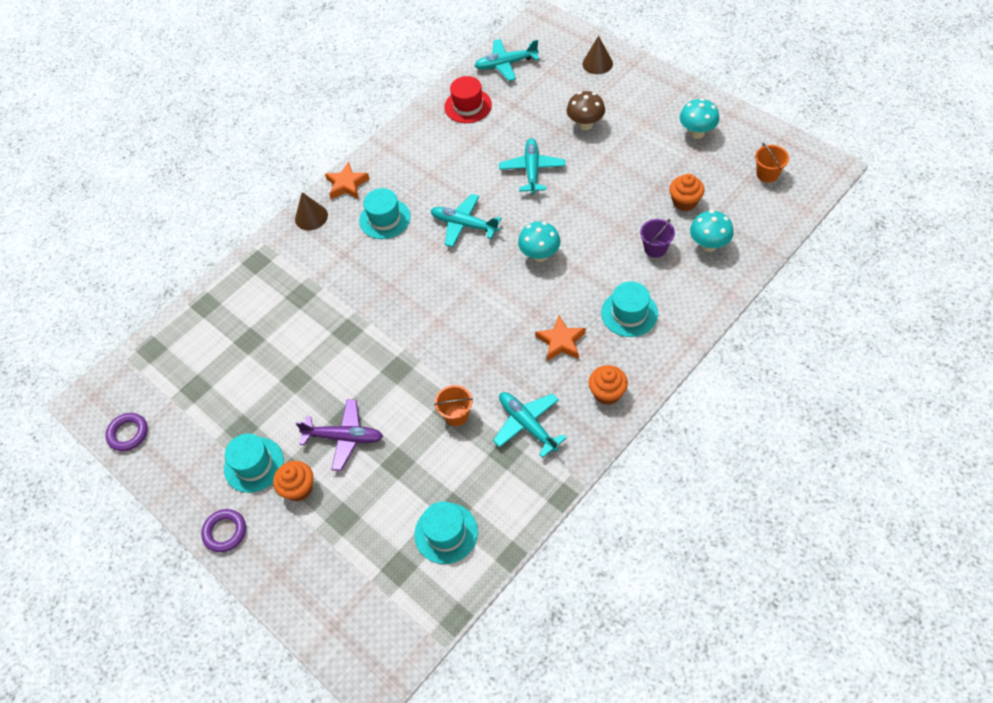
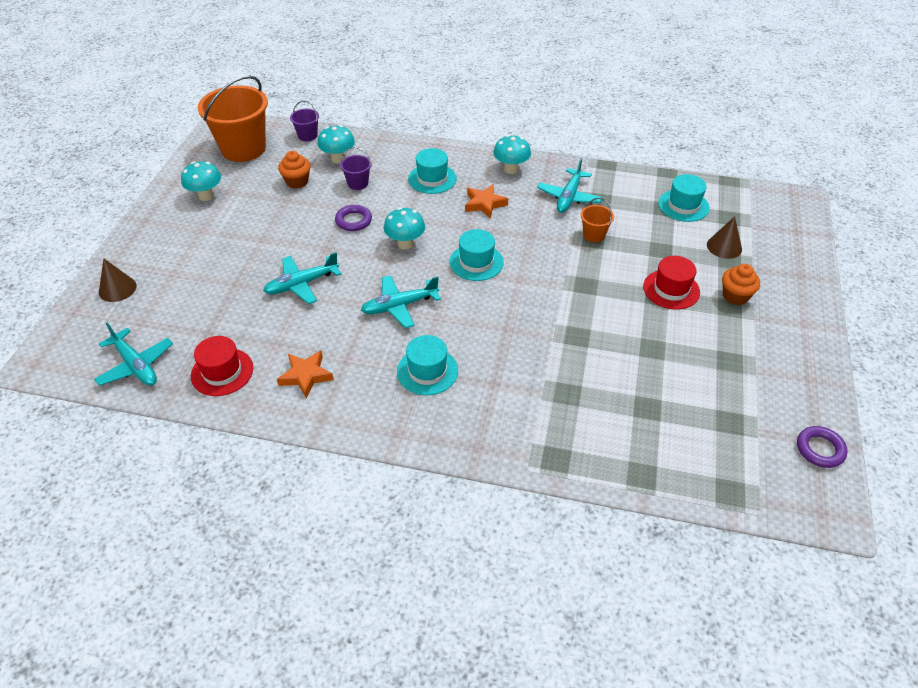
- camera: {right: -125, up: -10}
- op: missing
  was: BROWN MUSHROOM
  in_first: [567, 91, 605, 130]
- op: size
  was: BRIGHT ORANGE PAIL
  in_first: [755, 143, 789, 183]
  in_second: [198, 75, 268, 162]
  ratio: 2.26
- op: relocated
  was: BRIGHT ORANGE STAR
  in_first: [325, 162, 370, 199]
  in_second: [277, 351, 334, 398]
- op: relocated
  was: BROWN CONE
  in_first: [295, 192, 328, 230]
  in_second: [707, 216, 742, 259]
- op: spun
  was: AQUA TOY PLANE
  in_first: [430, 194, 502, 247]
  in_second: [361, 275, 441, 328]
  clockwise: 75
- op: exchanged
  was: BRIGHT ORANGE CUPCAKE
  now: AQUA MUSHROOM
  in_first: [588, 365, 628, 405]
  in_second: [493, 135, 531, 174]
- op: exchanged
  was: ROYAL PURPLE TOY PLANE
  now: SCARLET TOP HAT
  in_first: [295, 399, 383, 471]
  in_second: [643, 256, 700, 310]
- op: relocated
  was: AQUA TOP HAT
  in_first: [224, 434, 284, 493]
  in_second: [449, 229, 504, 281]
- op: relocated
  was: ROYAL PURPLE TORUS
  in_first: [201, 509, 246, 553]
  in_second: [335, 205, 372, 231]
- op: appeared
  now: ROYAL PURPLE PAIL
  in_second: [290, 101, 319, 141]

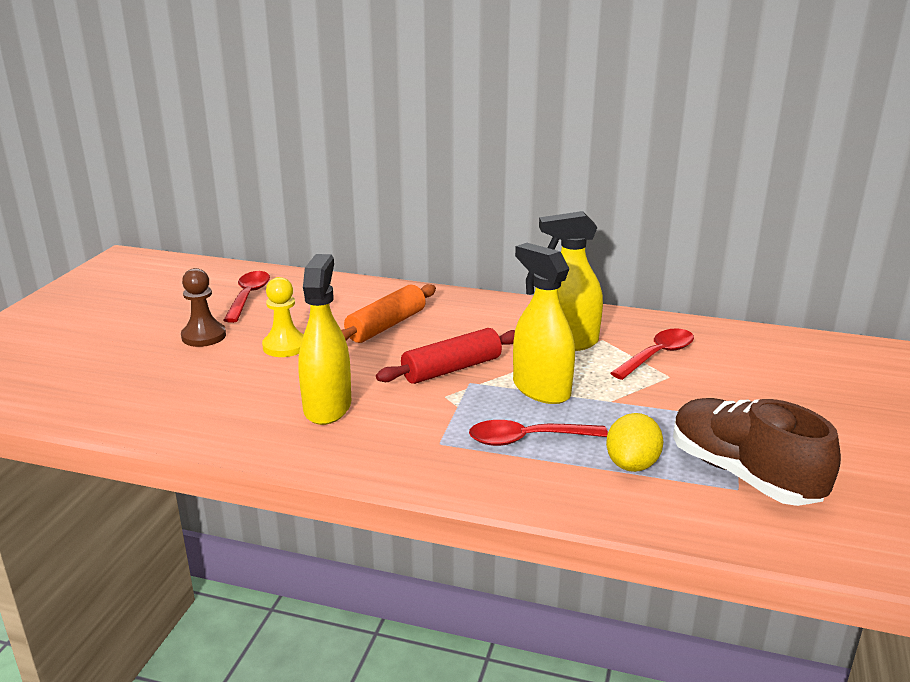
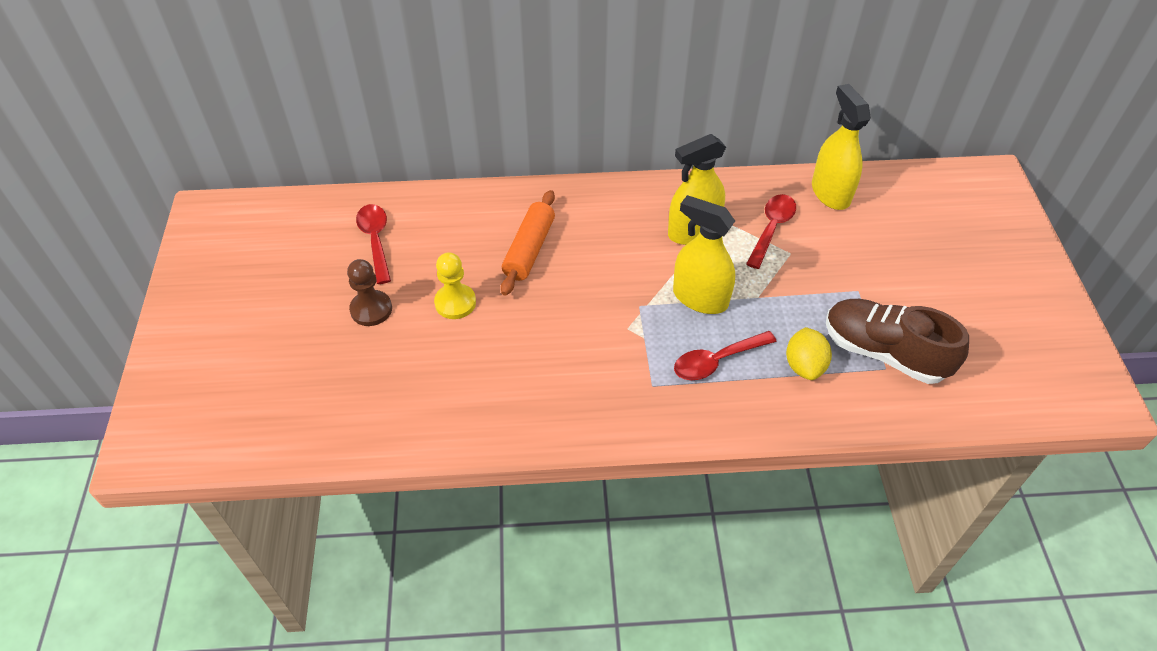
- camera: {right: -20, up: 25}
- op: relocated
  was: BRIGHT YELLOW SPRAY BOTTLE
  in_first: [298, 254, 351, 425]
  in_second: [812, 84, 871, 210]
- op: missing
  was: SCARLET ROLLING PIN
  in_first: [376, 328, 515, 384]

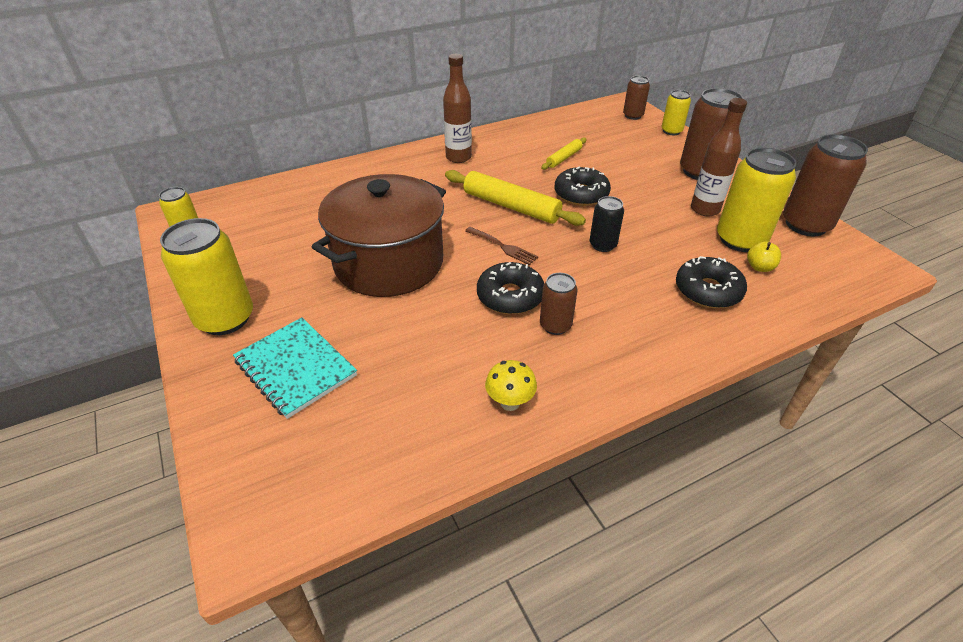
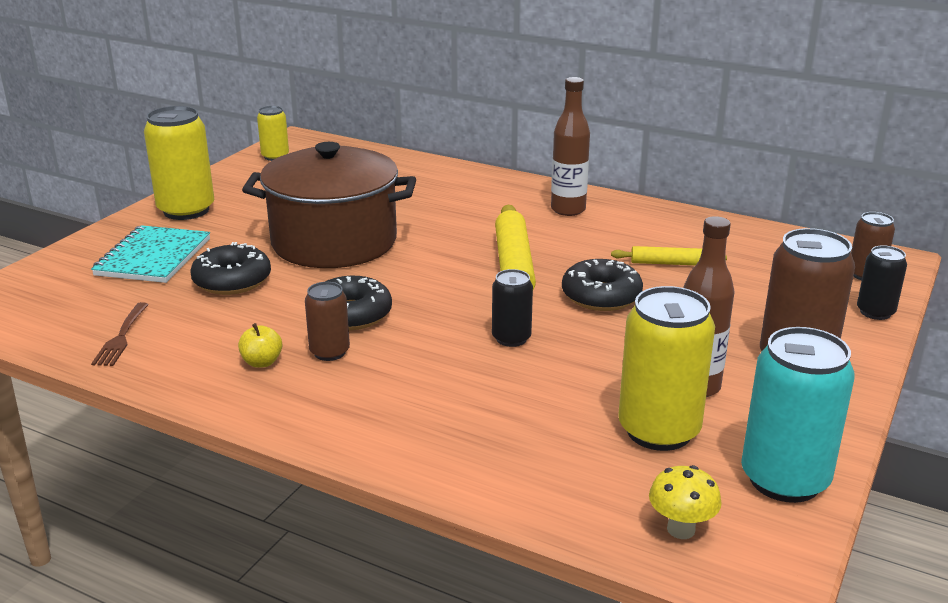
- camera: {right: 55, up: -15}
- op: colour
  was: BRIGHT YELLOW CAN
  now: JET-BLACK CAN
  in_first: [662, 90, 691, 135]
  in_second: [857, 245, 907, 320]
- op: colour
  was: BROWN CAN
  now: AQUA CAN
  in_first: [783, 134, 868, 236]
  in_second: [741, 327, 855, 503]
- op: relocated
  was: BROWN FORK
  in_first: [465, 227, 538, 265]
  in_second: [91, 302, 149, 366]
- op: relocated
  was: BRIGHT YELLOW APPLE FRUIT
  in_first: [747, 241, 781, 272]
  in_second: [238, 323, 282, 368]
- op: relocated
  was: JET-BLACK DOUGHNUT
  in_first: [676, 256, 747, 308]
  in_second: [190, 242, 271, 295]
- op: relocated
  was: BRIGHT YELLOW MUSHROOM
  in_first: [485, 360, 537, 411]
  in_second: [649, 465, 722, 539]

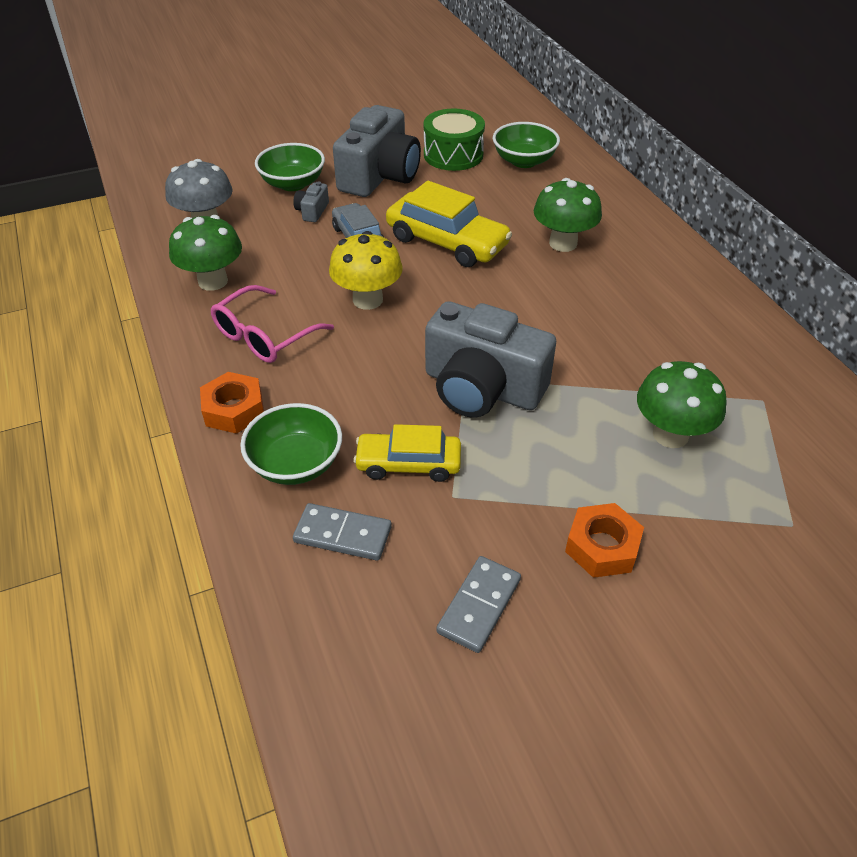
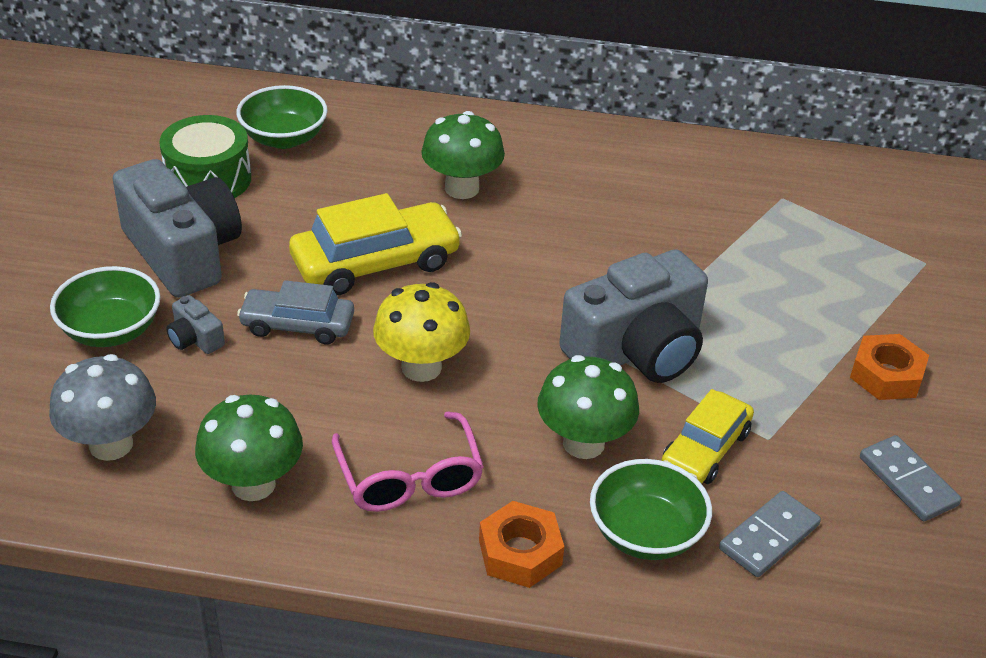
- camera: {right: -60, up: -5}
- op: relocated
  was: EMERALD MUSHROOM
  in_first: [637, 361, 727, 448]
  in_second: [537, 355, 639, 459]

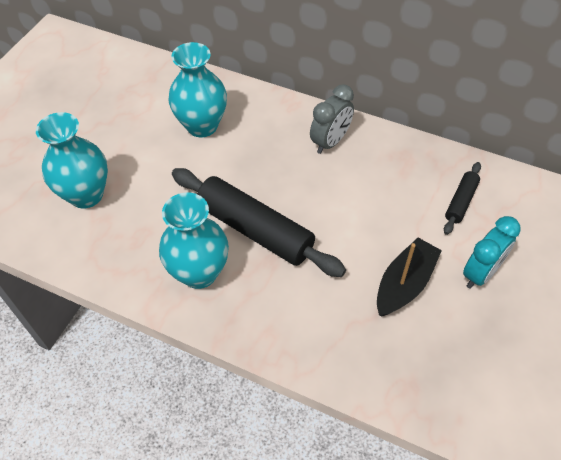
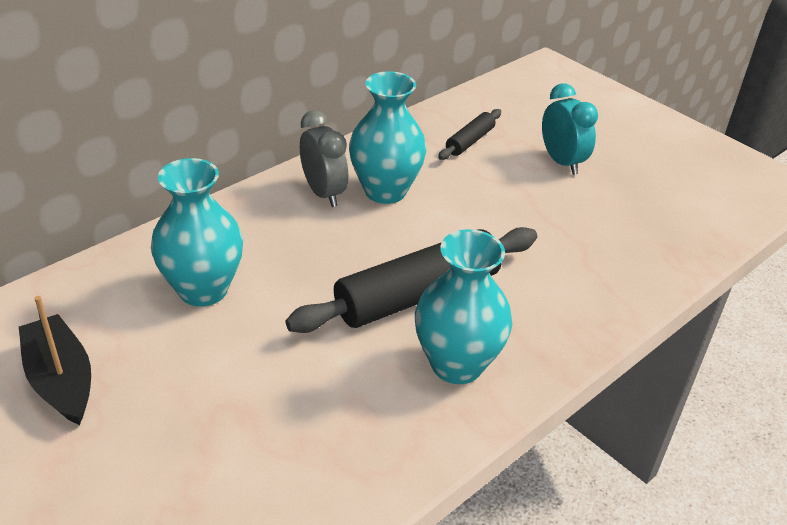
- camera: {right: -70, up: -15}
- op: relocated
  was: AQUA VASE
  in_first: [36, 112, 108, 208]
  in_second: [349, 71, 427, 204]
- op: spun
  was: JET-BLACK ROLLING PIN
  in_first: [444, 162, 481, 235]
  in_second: [438, 109, 501, 160]
  clockwise: 75
- op: relocated
  was: JET-BLACK SAILBOAT
  in_first: [377, 238, 442, 316]
  in_second: [19, 296, 91, 425]

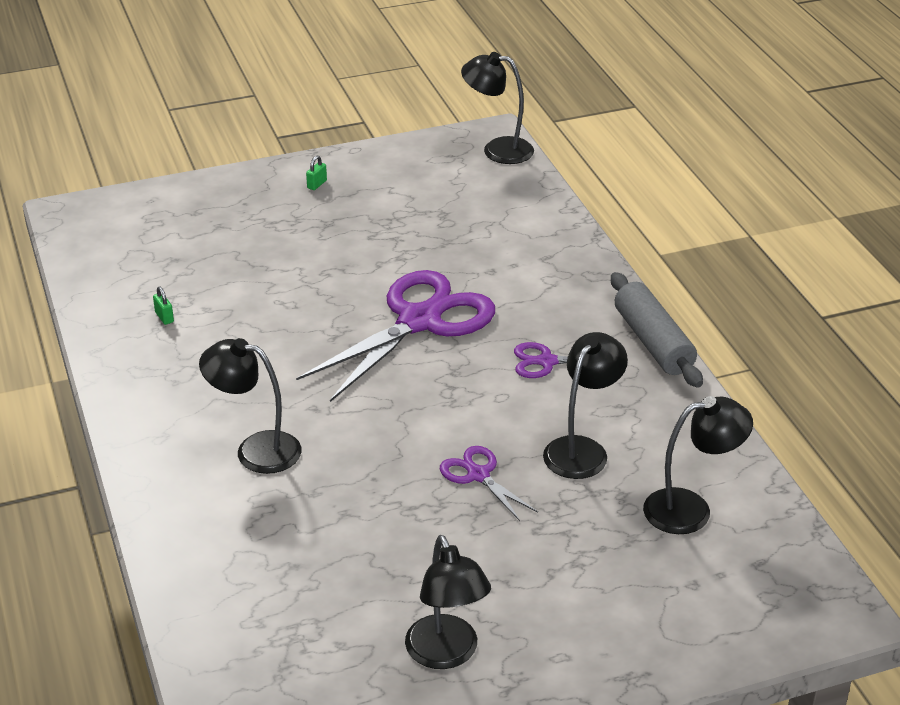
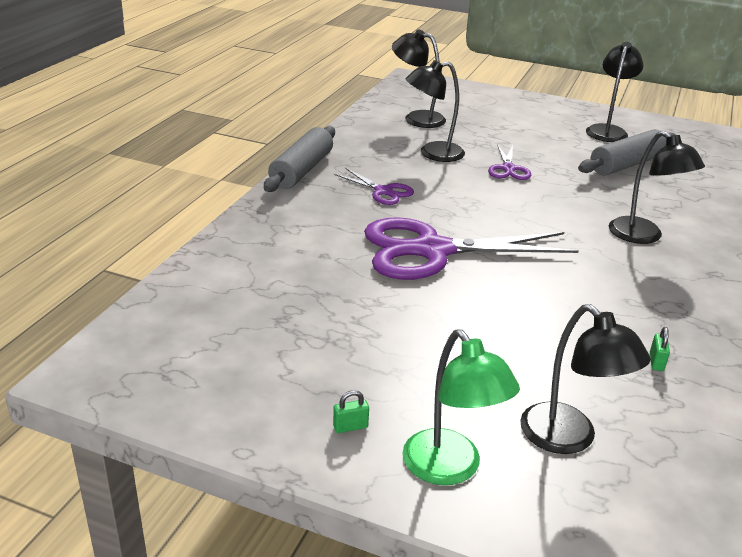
- camera: {right: -140, up: -5}
- op: relocated
  was: JET-BLACK READING LAMP
  in_first: [461, 52, 534, 164]
  in_second: [520, 304, 651, 454]
- op: appeared
  now: ASH-GREY ROLLING PIN
  in_second: [578, 129, 676, 176]
- op: appeared
  now: EMERALD READING LAMP
  in_second: [403, 329, 520, 485]

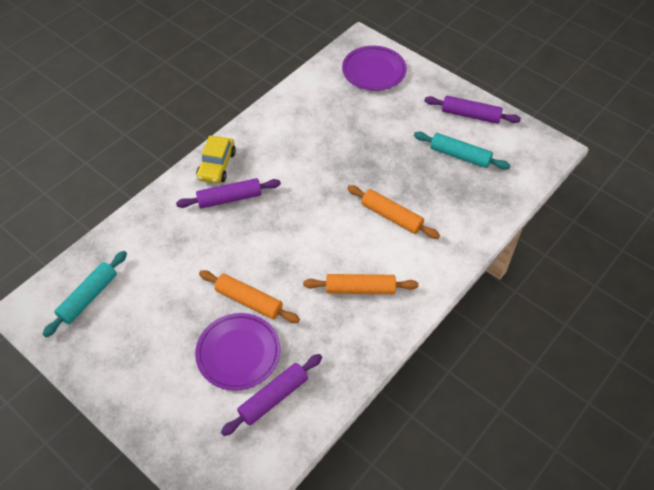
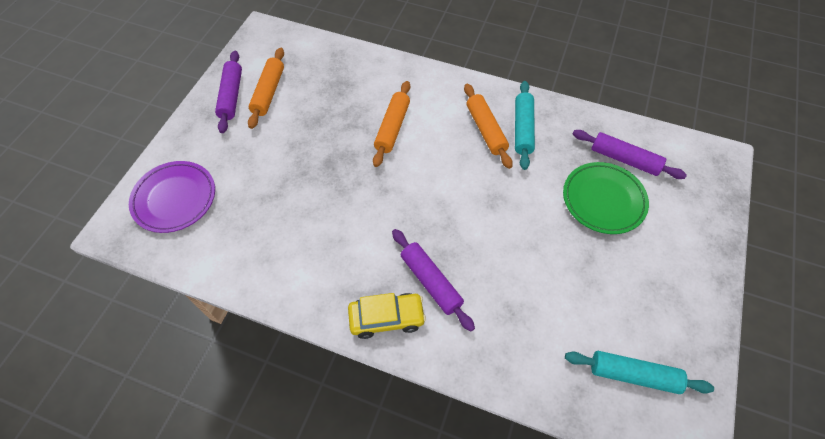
- camera: {right: -110, up: 5}
- op: relocated
  was: AQUA ROLLING PIN
  in_first: [414, 132, 511, 170]
  in_second: [515, 81, 535, 170]
- op: relocated
  was: BRIGHT ORANGE ROLLING PIN
  in_first: [199, 270, 300, 323]
  in_second: [248, 48, 284, 129]
- op: colour
  was: ROYAL PURPLE FLAT DISH
  now: EMERALD FLAT DISH
  in_first: [195, 313, 280, 391]
  in_second: [563, 162, 649, 234]

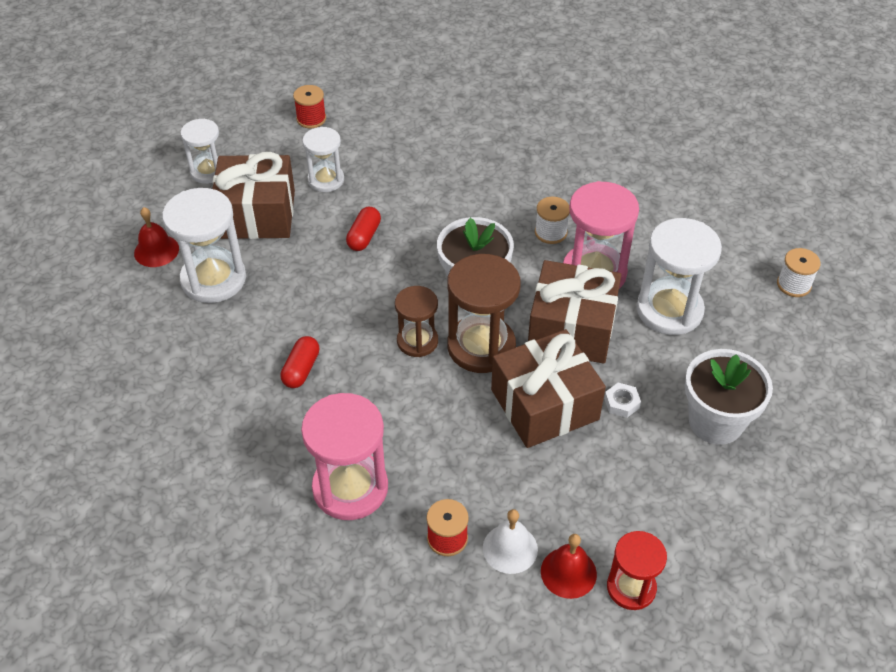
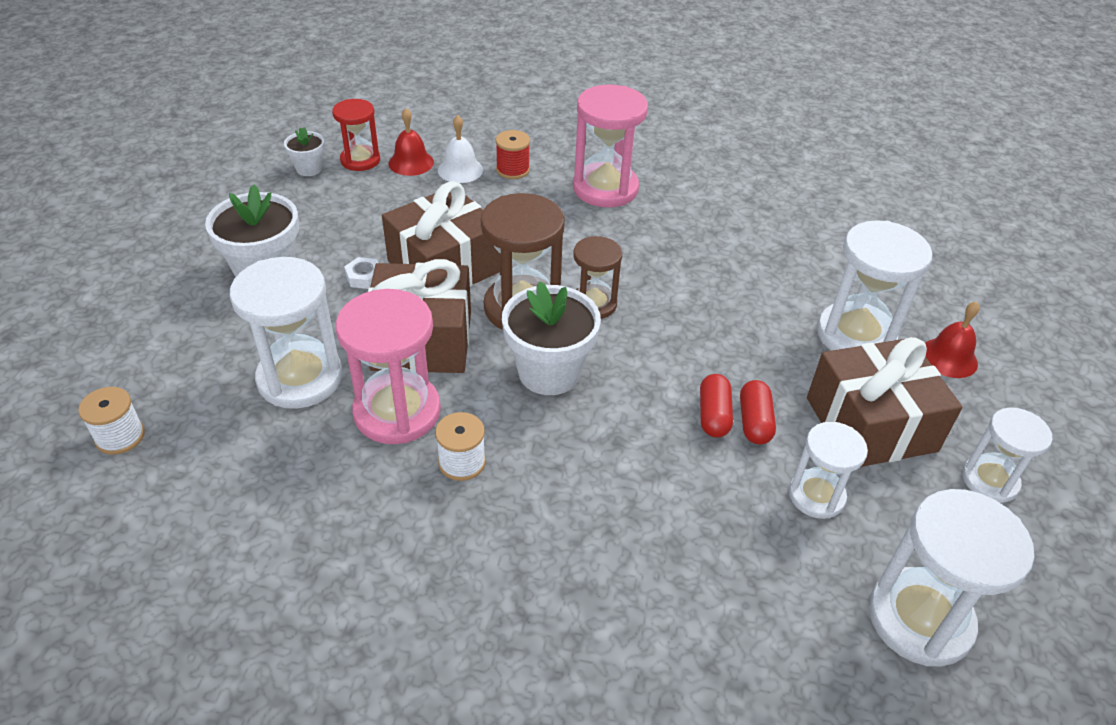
- camera: {right: 165, up: -5}
- op: exchanged
  was: SCARLET BOBBIN
  now: SNOW-WHITE HOURGLASS
  in_first: [293, 85, 326, 128]
  in_second: [869, 489, 1034, 667]
- op: relocated
  was: SCARLET PILL SHAPE
  in_first: [280, 336, 319, 388]
  in_second: [740, 380, 776, 445]
- op: appeared
  now: SNOW-WHITE POTTED PLANT
  in_second: [284, 127, 325, 176]

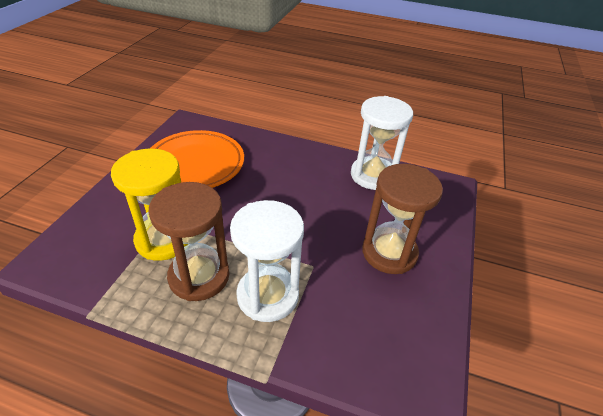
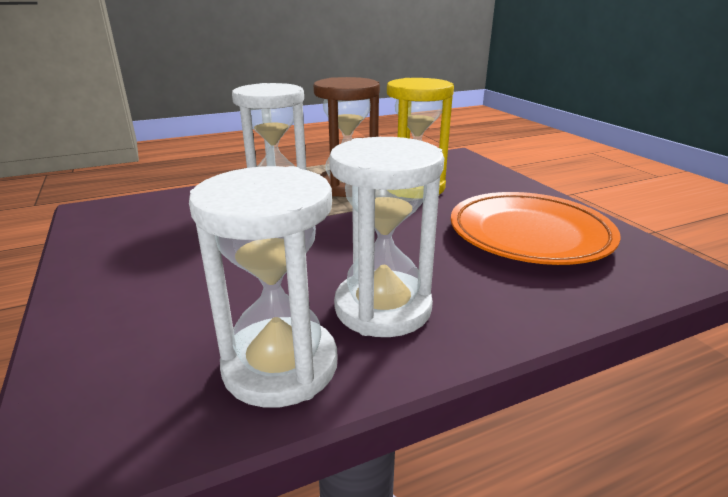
- camera: {right: 140, up: -15}
- op: missing
  was: BROWN HOURGLASS
  in_first: [362, 164, 443, 274]
- op: appeared
  now: SNOW-WHITE HOURGLASS
  in_second: [329, 137, 444, 337]

